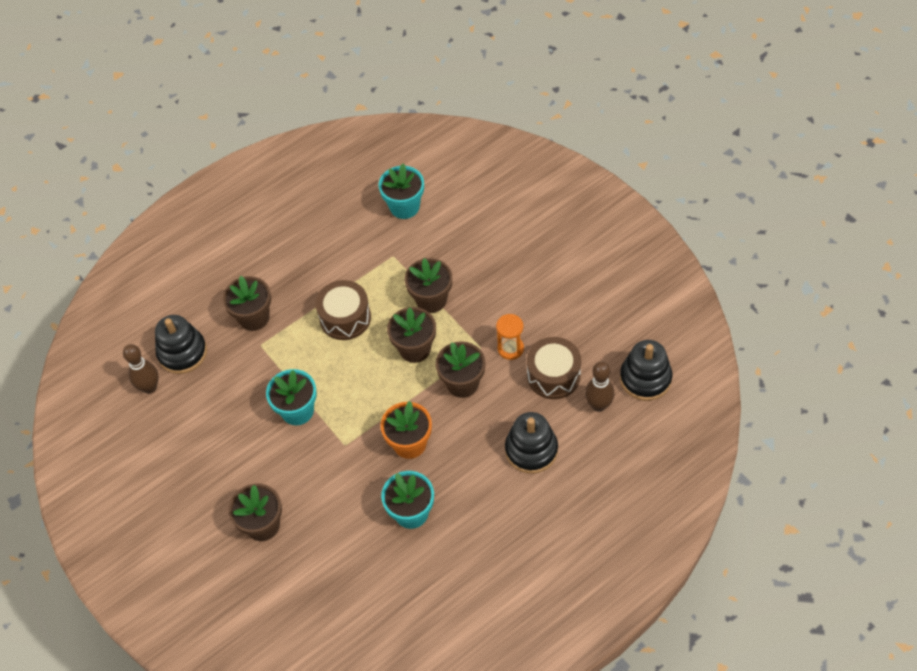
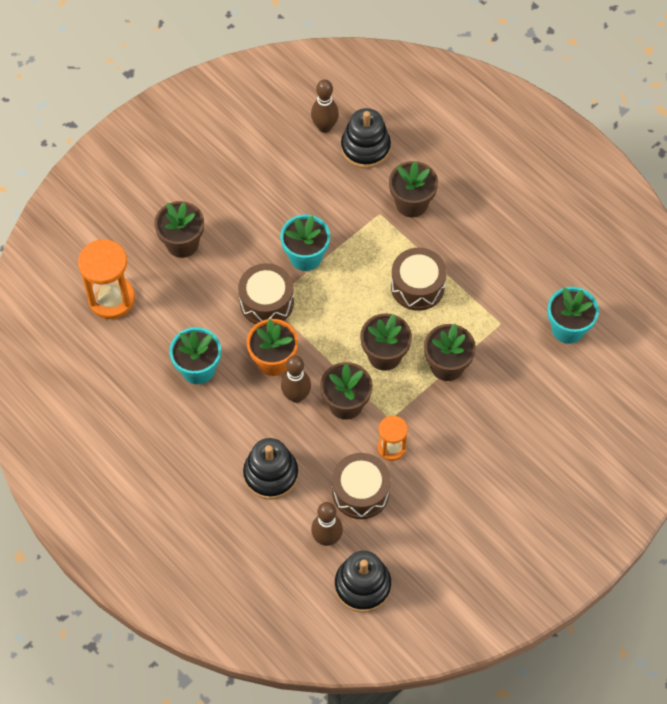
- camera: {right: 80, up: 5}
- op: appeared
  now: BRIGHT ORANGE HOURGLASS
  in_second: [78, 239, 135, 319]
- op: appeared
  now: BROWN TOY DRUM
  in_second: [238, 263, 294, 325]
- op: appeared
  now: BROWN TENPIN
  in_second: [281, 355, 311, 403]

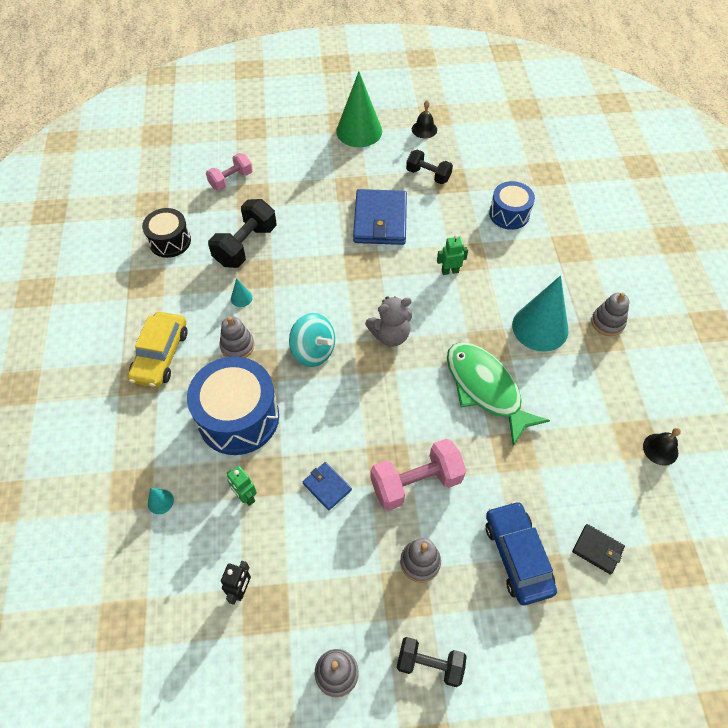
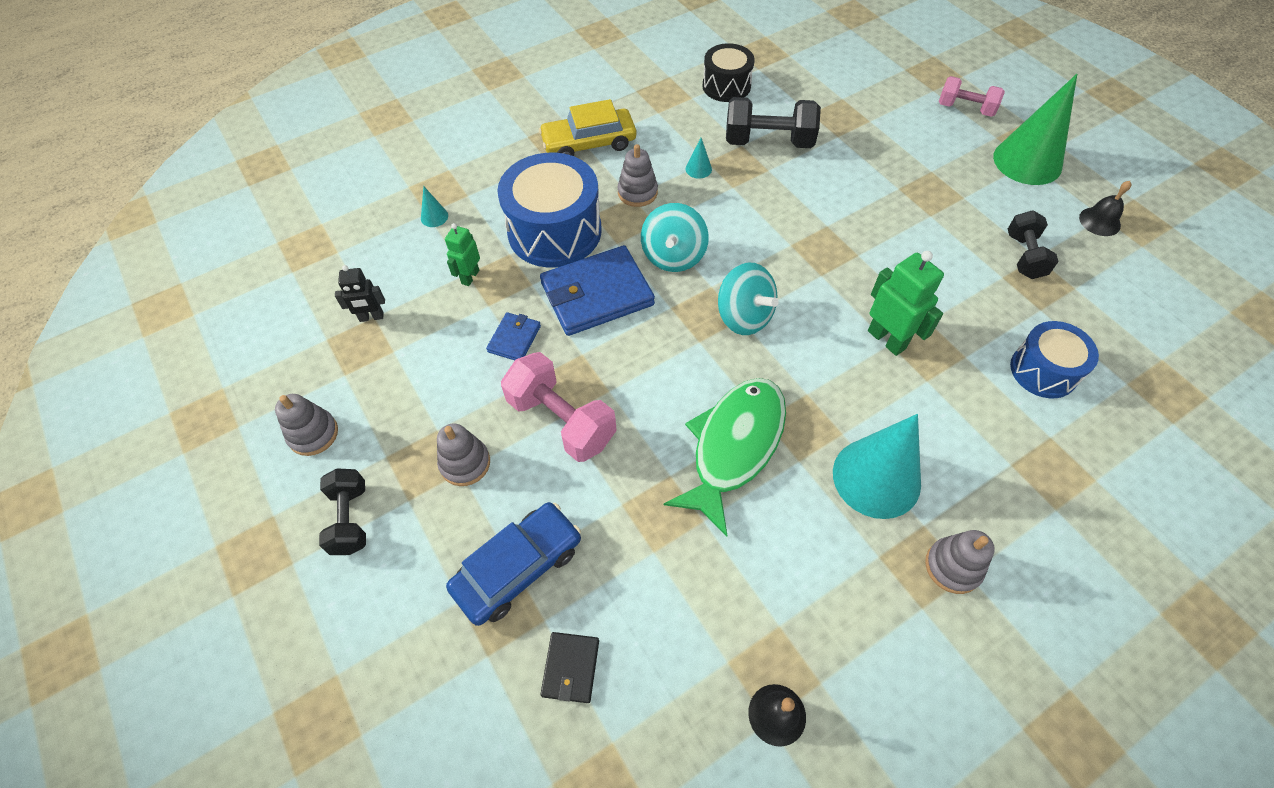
- camera: {right: 65, up: 0}
- op: relocated
  was: PINK FREE WEIGHT
  in_first: [206, 153, 253, 191]
  in_second: [939, 76, 1005, 117]
- op: relocated
  was: ROYAL BLUE BILLFOLD
  in_first: [353, 189, 407, 245]
  in_second: [540, 245, 655, 336]
- op: size
  was: EMERALD ROBOT FIGURE
  in_first: [437, 234, 468, 275]
  in_second: [868, 251, 944, 356]
  ratio: 1.62
- op: exchanged
  was: ASH-GREY TEDDY BEAR
  now: AQUA TOY TOP
  in_first: [365, 296, 412, 347]
  in_second: [718, 263, 779, 335]

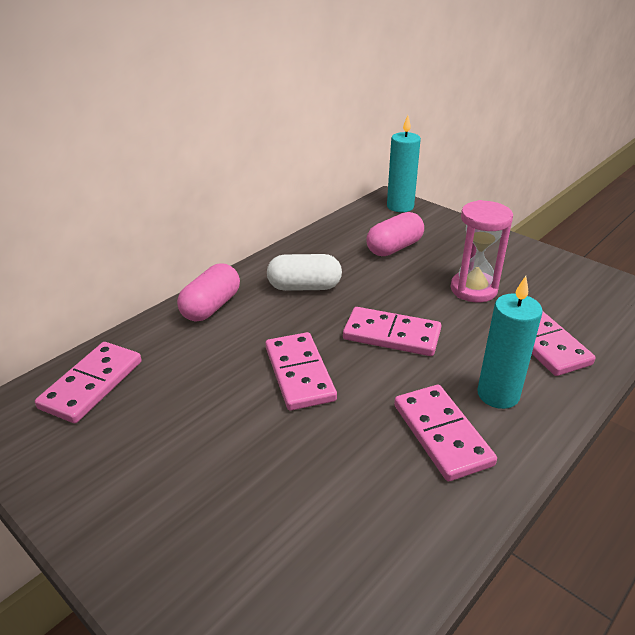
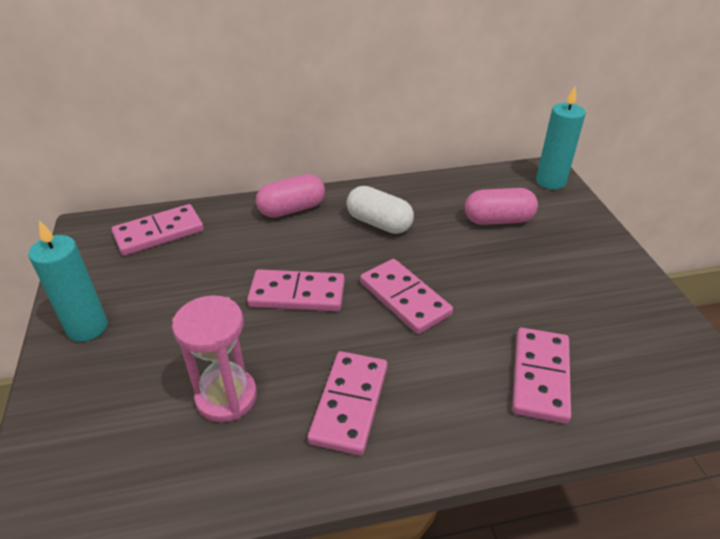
- camera: {right: 35, up: 5}
- op: relocated
  was: PINK HOURGLASS
  in_first: [451, 200, 513, 302]
  in_second: [172, 295, 257, 422]
- op: relocated
  was: AQUA CANDLE
  in_first: [477, 276, 543, 409]
  in_second: [29, 220, 107, 342]
- op: spun
  was: PINK DOMINO
  in_first: [265, 332, 337, 411]
  in_second: [247, 269, 345, 311]
  clockwise: 75

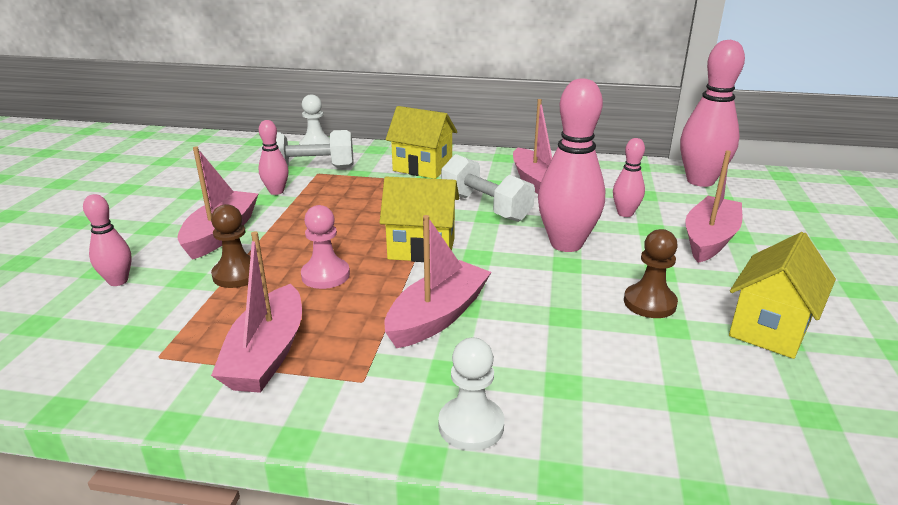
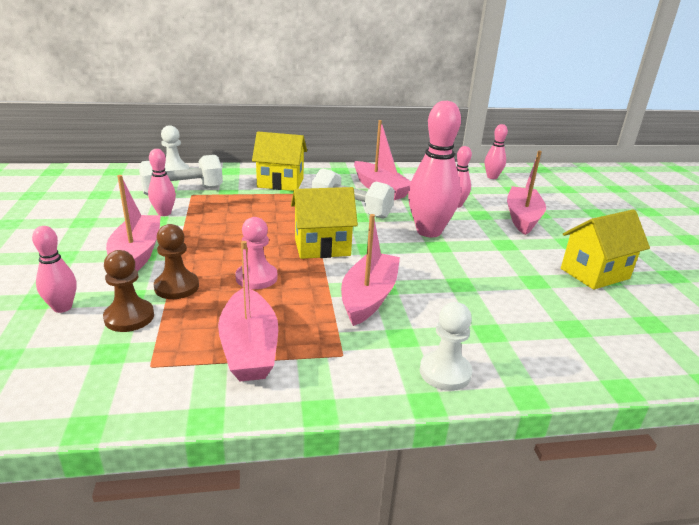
- camera: {right: -20, up: 0}
- op: size
  was: PINK TENPIN
  in_first: [680, 40, 745, 187]
  in_second: [485, 124, 508, 179]
  ratio: 0.52
- op: relocated
  was: BROWN GAME PAWN
  in_first: [624, 229, 678, 318]
  in_second: [103, 250, 154, 332]
- op: spun
  was: BRIGHT YELLOW COTTAGE
  in_first: [729, 232, 836, 359]
  in_second: [561, 209, 650, 290]
  clockwise: 45

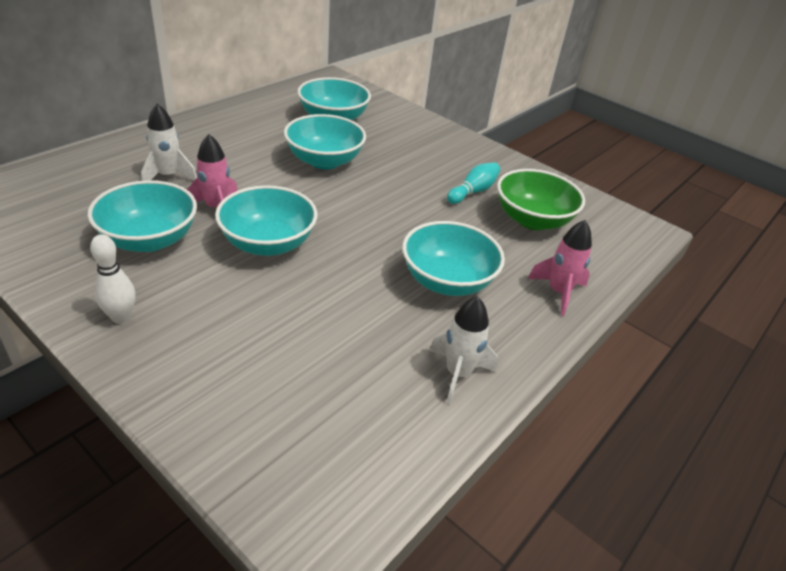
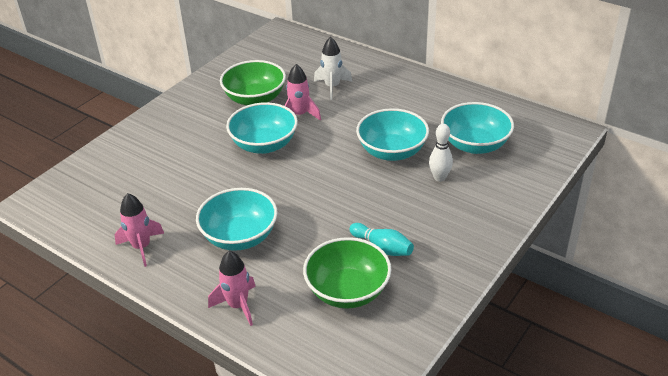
- camera: {right: 90, up: 0}
- op: colour
  was: AQUA DEEP DISH
  now: EMERALD DEEP DISH
  in_first: [88, 180, 197, 252]
  in_second: [220, 60, 286, 105]
- op: relocated
  was: SNOW-WHITE TENPIN
  in_first: [90, 234, 135, 324]
  in_second: [429, 124, 453, 182]
- op: colour
  was: SNOW-WHITE TOY ROCKET
  now: PINK TOY ROCKET
  in_first: [429, 296, 498, 404]
  in_second: [115, 193, 164, 267]

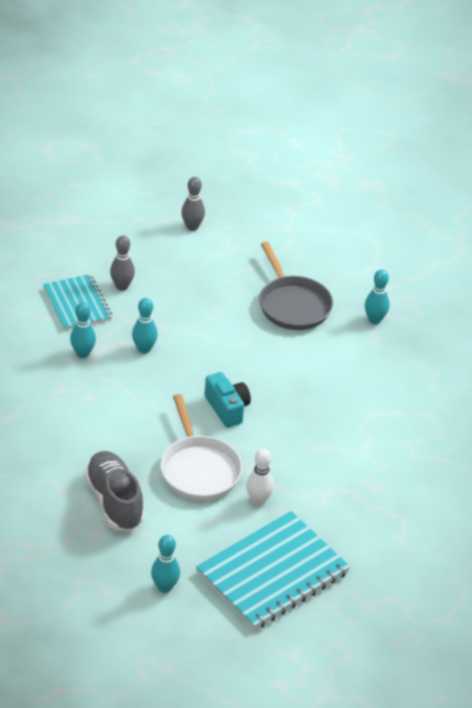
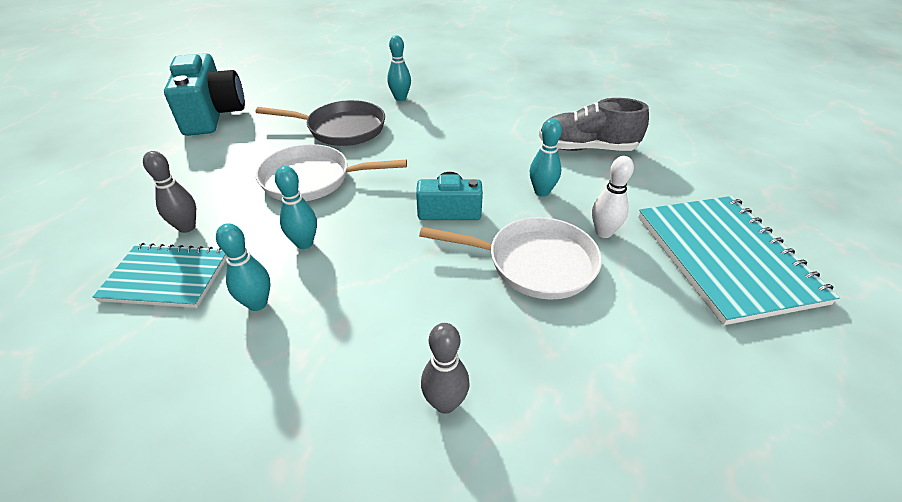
- camera: {right: -60, up: 0}
- op: relocated
  was: ASH-GREY TENPIN
  in_first: [181, 177, 205, 231]
  in_second: [421, 323, 470, 414]
- op: relocated
  was: ASH-GREY SHOE
  in_first: [85, 451, 145, 531]
  in_second: [539, 98, 649, 151]
- op: relocated
  was: AQUA TENPIN
  in_first: [151, 535, 180, 593]
  in_second: [530, 118, 562, 197]
- op: appeared
  now: AQUA COMPACT CAMERA
  in_second: [164, 53, 245, 136]
- op: appeared
  now: SNOW-WHITE FRYING PAN
  in_second: [256, 144, 407, 201]

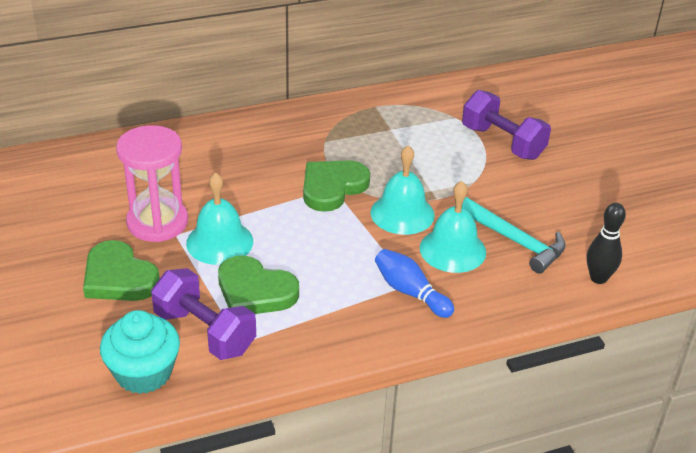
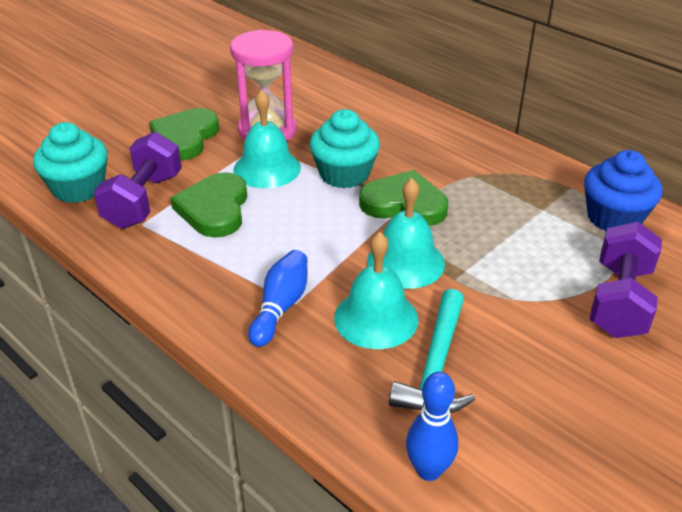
- camera: {right: 65, up: 0}
- op: colour
  was: JET-BLACK TENPIN
  now: ROYAL BLUE TENPIN
  in_first: [587, 203, 626, 284]
  in_second: [406, 372, 458, 481]
- op: appeared
  now: AQUA CUPCAKE
  in_second: [310, 109, 380, 188]
- op: appeared
  now: ROYAL BLUE CUPCAKE
  in_second: [584, 150, 663, 231]

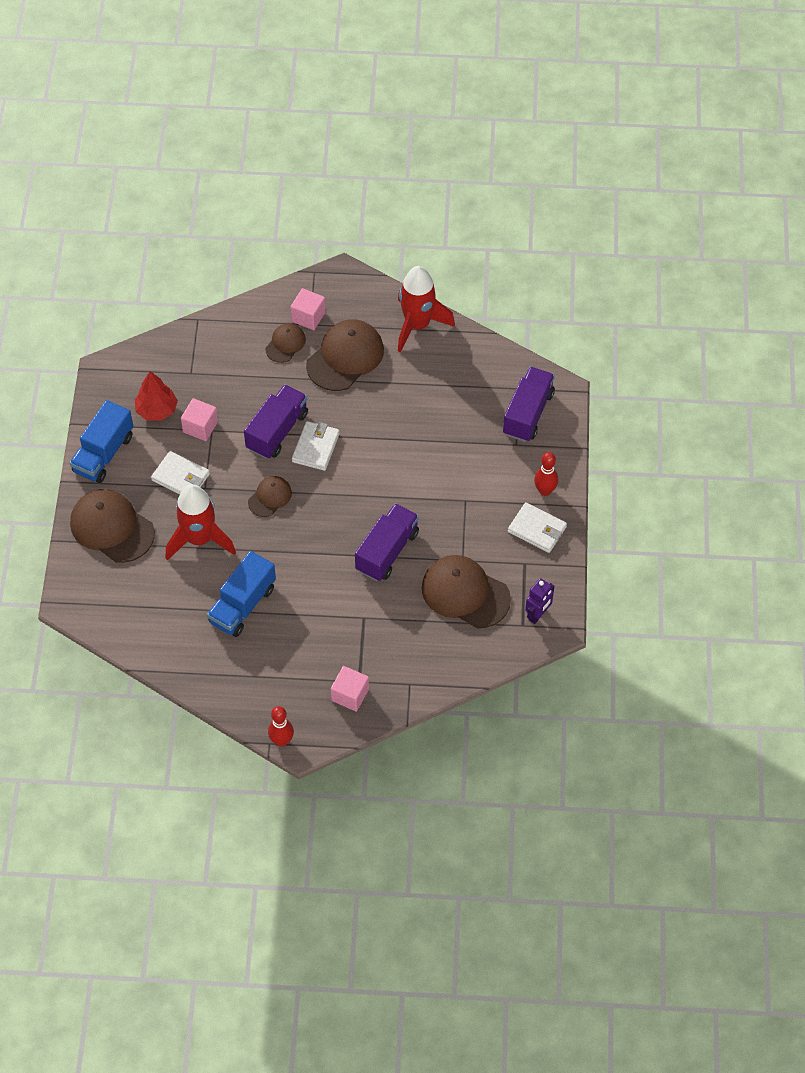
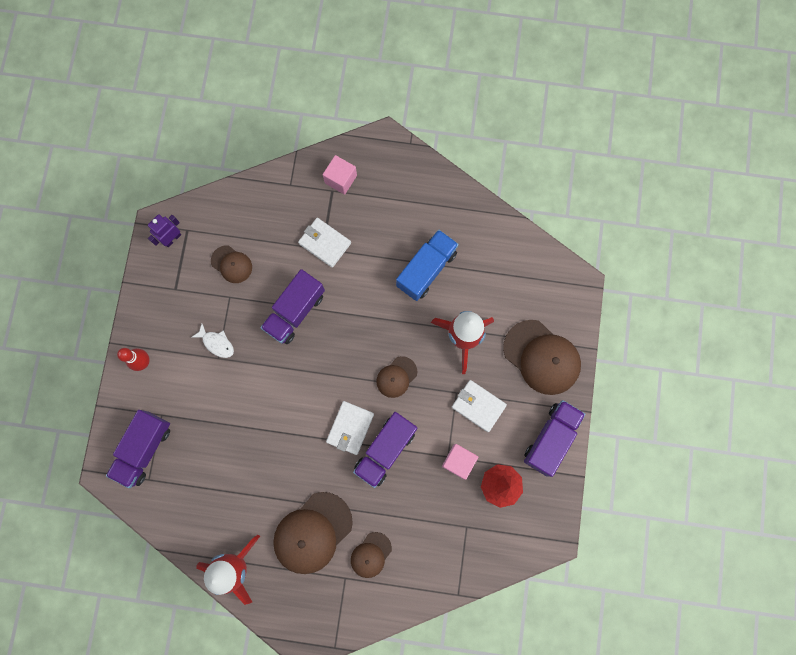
- camera: {right: -175, up: 20}
- op: missing
  was: PINK BLOCK
  in_first: [290, 288, 326, 330]
- op: colour
  was: ROYAL BLUE LORRY
  now: ROYAL PURPLE LORRY
  in_first: [70, 400, 133, 483]
  in_second: [524, 400, 585, 477]
- op: relocated
  was: SNOW-WHITE BILLFOLD
  in_first: [508, 502, 567, 553]
  in_second: [298, 218, 351, 268]
- op: size
  was: BROWN CAP
  in_first: [422, 555, 511, 629]
  in_second: [211, 245, 252, 283]
  ratio: 0.54
- op: missing
  was: SCARLET TENPIN
  in_first: [268, 706, 294, 747]
- op: appeared
  now: SNOW-WHITE TOY FISH
  in_second: [192, 324, 234, 358]

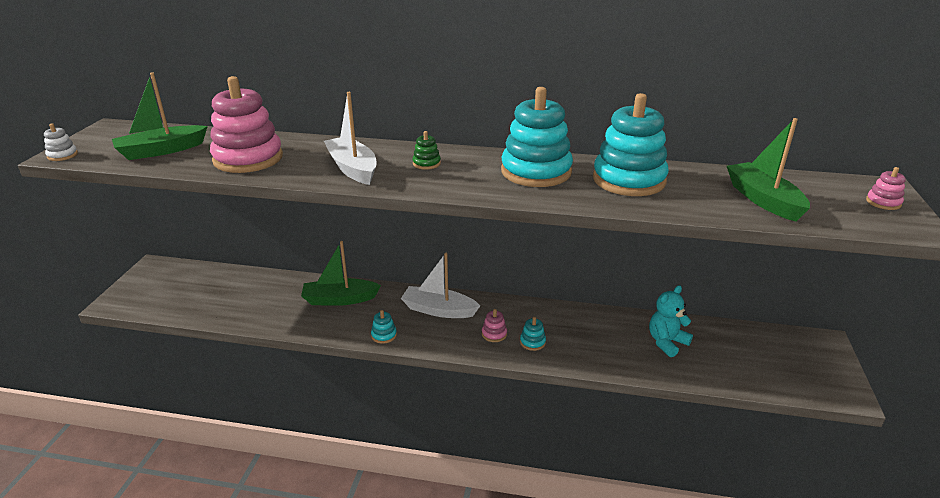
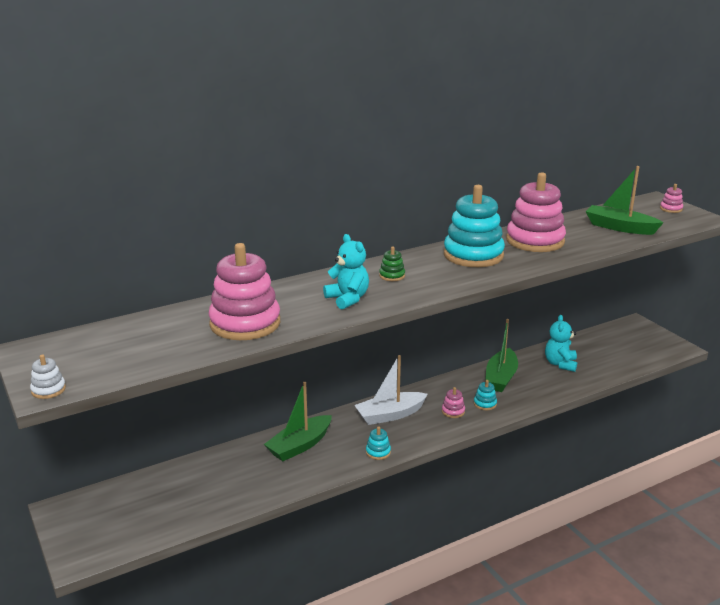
- camera: {right: -40, up: -5}
- op: relocated
  was: EMERALD SAILBOAT
  in_first: [112, 72, 208, 160]
  in_second: [485, 319, 518, 392]
- op: exchanged
  was: SNOW-WHITE SAILBOAT
  now: AQUA TEDDY BEAR
  in_first: [324, 92, 377, 185]
  in_second: [323, 234, 369, 310]
- op: colour
  was: AQUA STACKING TOY
  now: PINK STACKING TOY
  in_first: [593, 93, 669, 196]
  in_second: [506, 172, 566, 252]

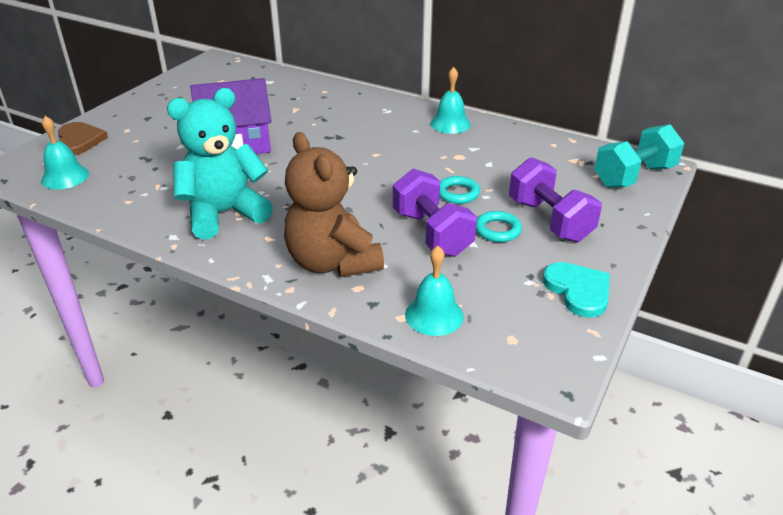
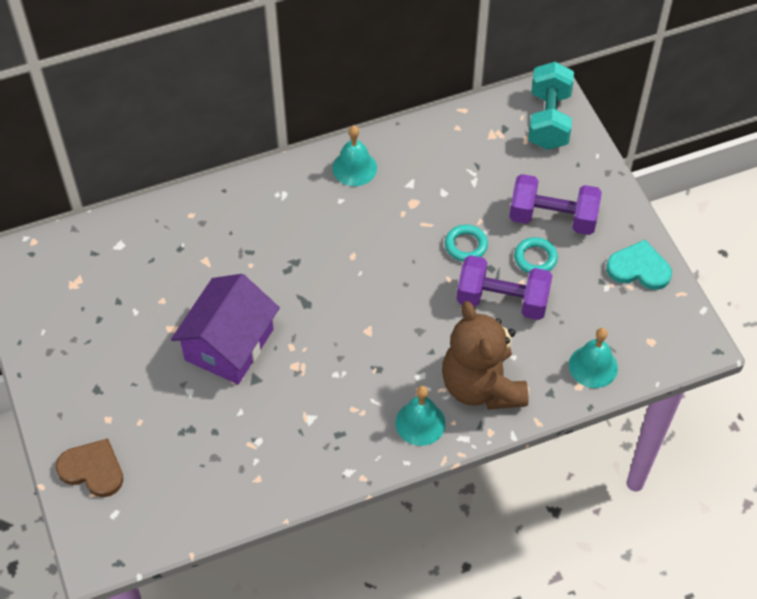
- camera: {right: -50, up: 20}
- op: missing
  was: AQUA TEDDY BEAR
  in_first: [167, 88, 273, 240]
- op: relocated
  was: AQUA HAND BELL
  in_first: [41, 116, 89, 189]
  in_second: [395, 386, 446, 446]
- op: spun
  was: BROWN TEDDY BEAR
  in_first: [284, 132, 384, 277]
  in_second: [442, 301, 529, 410]
  clockwise: 60

